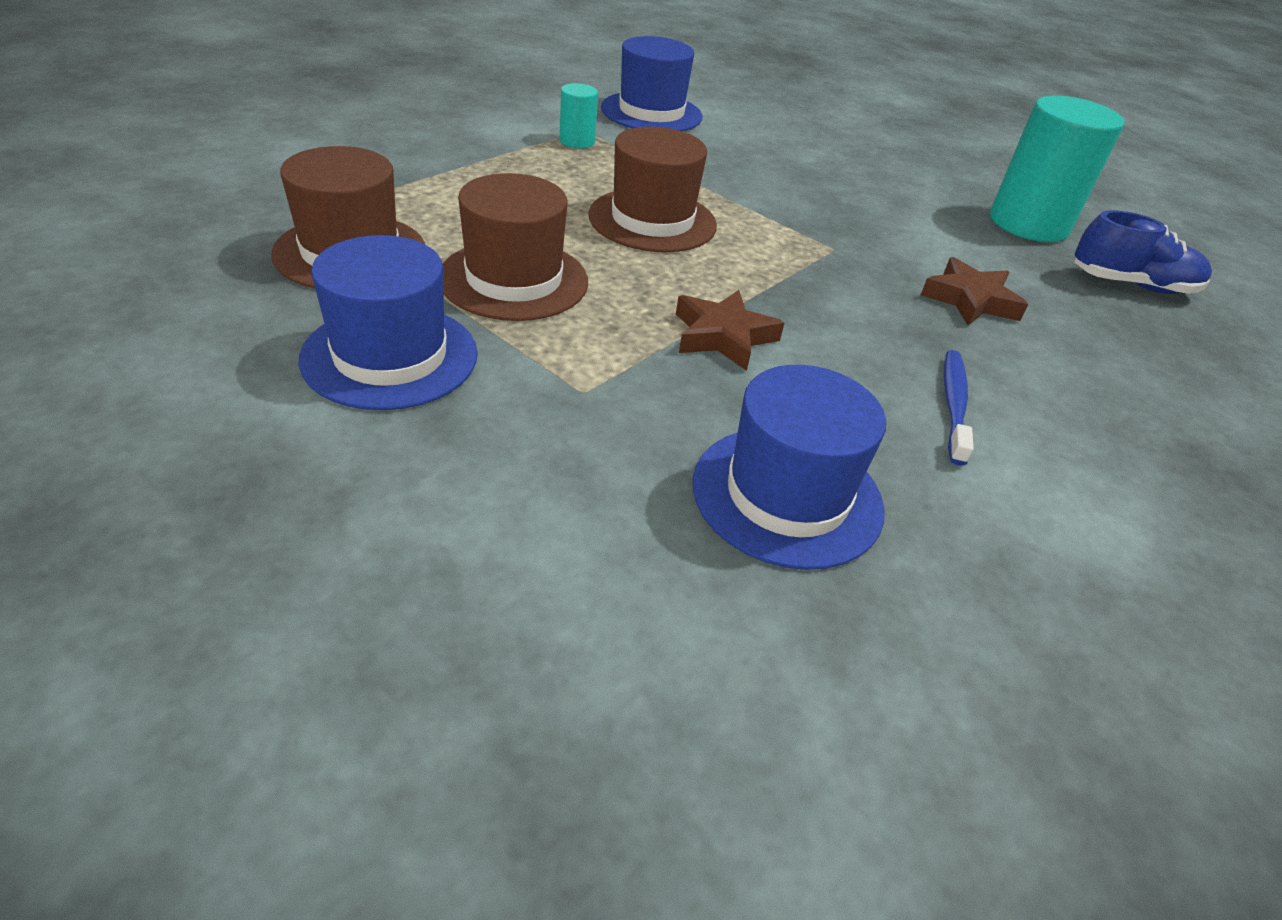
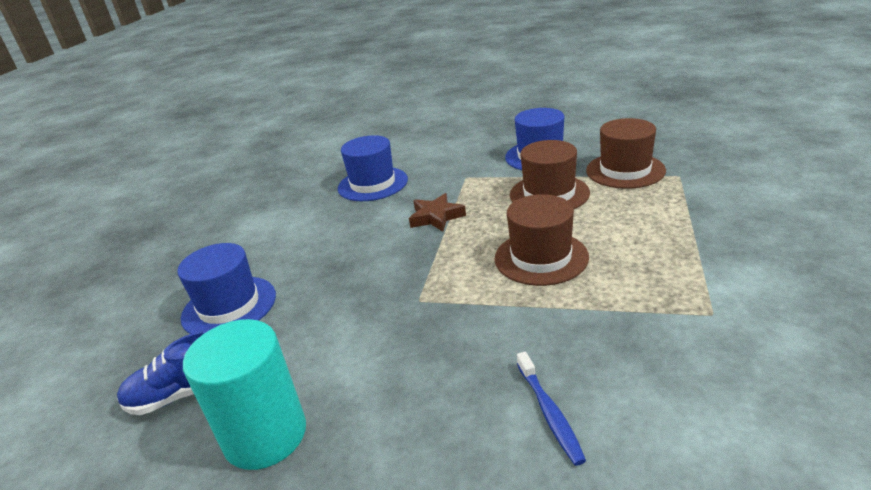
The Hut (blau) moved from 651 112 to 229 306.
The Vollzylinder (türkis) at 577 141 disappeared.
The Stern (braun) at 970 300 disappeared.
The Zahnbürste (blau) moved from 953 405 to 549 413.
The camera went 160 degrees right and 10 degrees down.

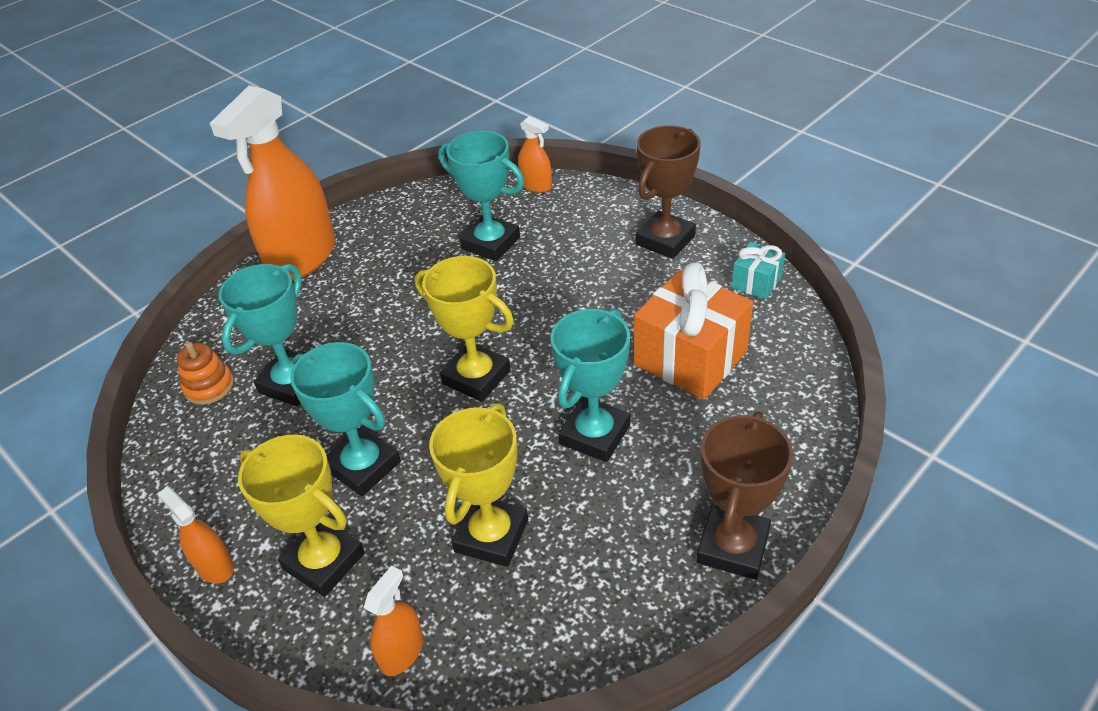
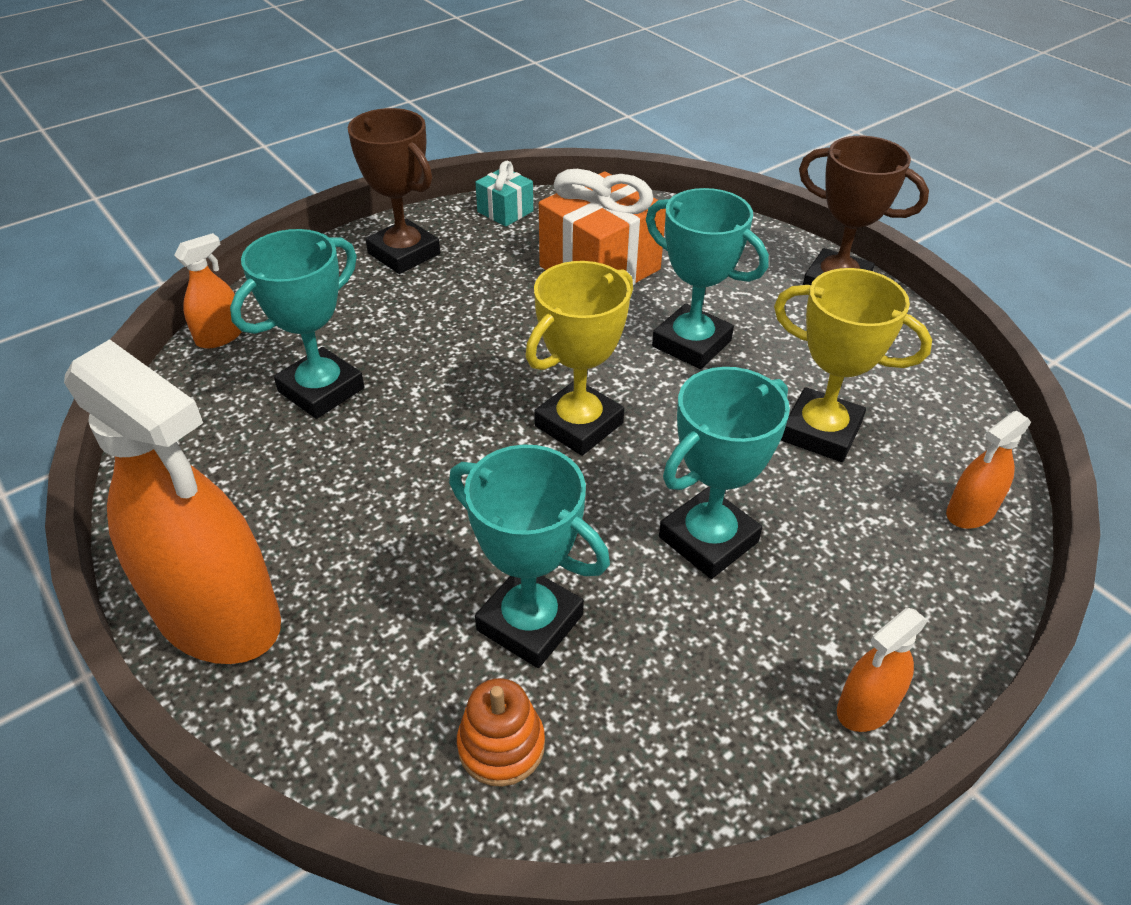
The Pokal (gelb) at 324 561 disappeared.
The Sprühflasche (orange) at 402 652 turned 75 degrees counterclockwise.
The camera went 85 degrees left and 0 degrees up.

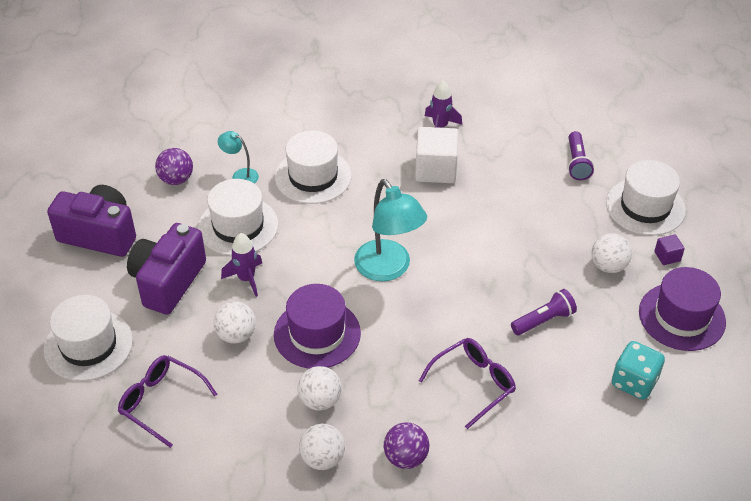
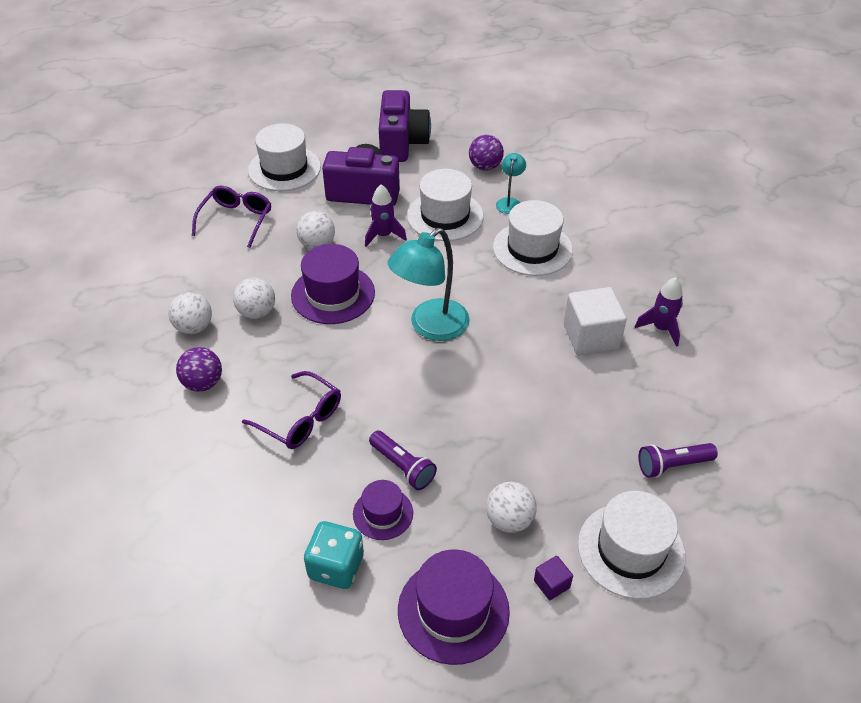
The Hut (lila) at 383 513 appeared.
The camera went 75 degrees right and 0 degrees up.

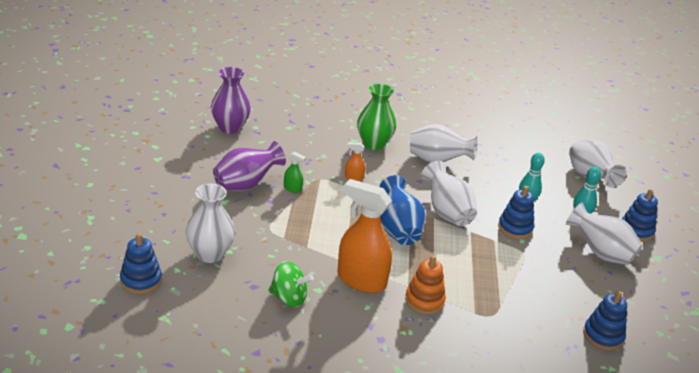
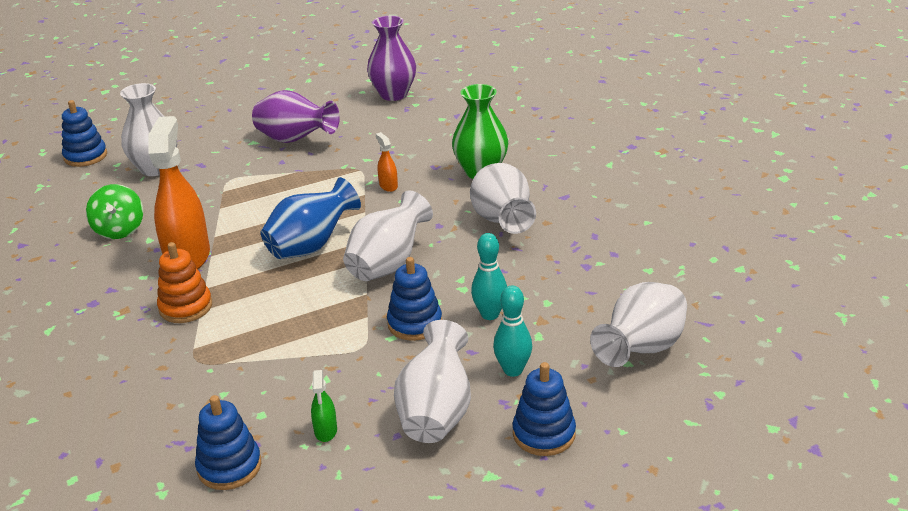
The Sprühflasche (grün) moved from 292 189 to 325 431.
The camera went 65 degrees right and 0 degrees up.

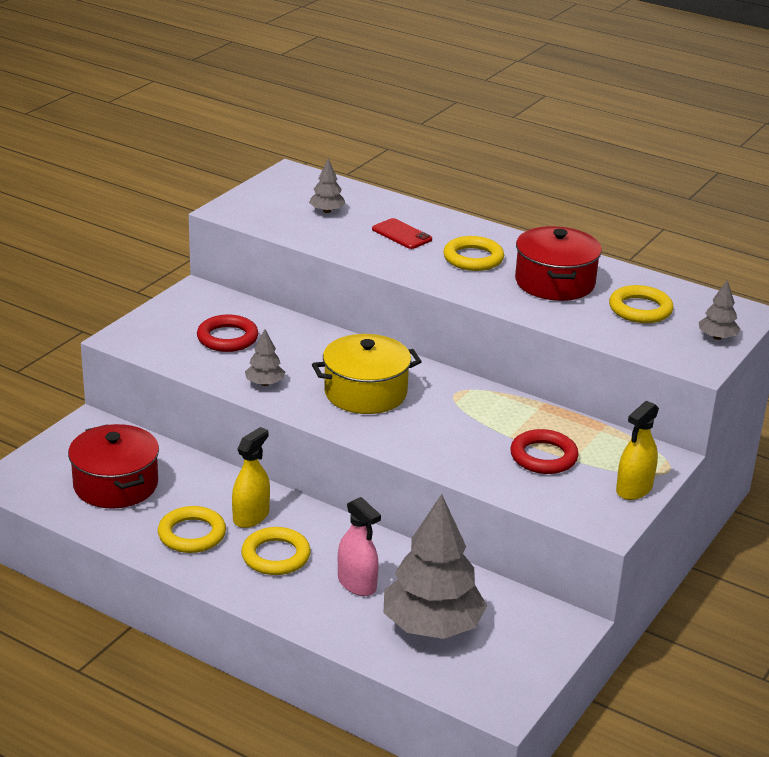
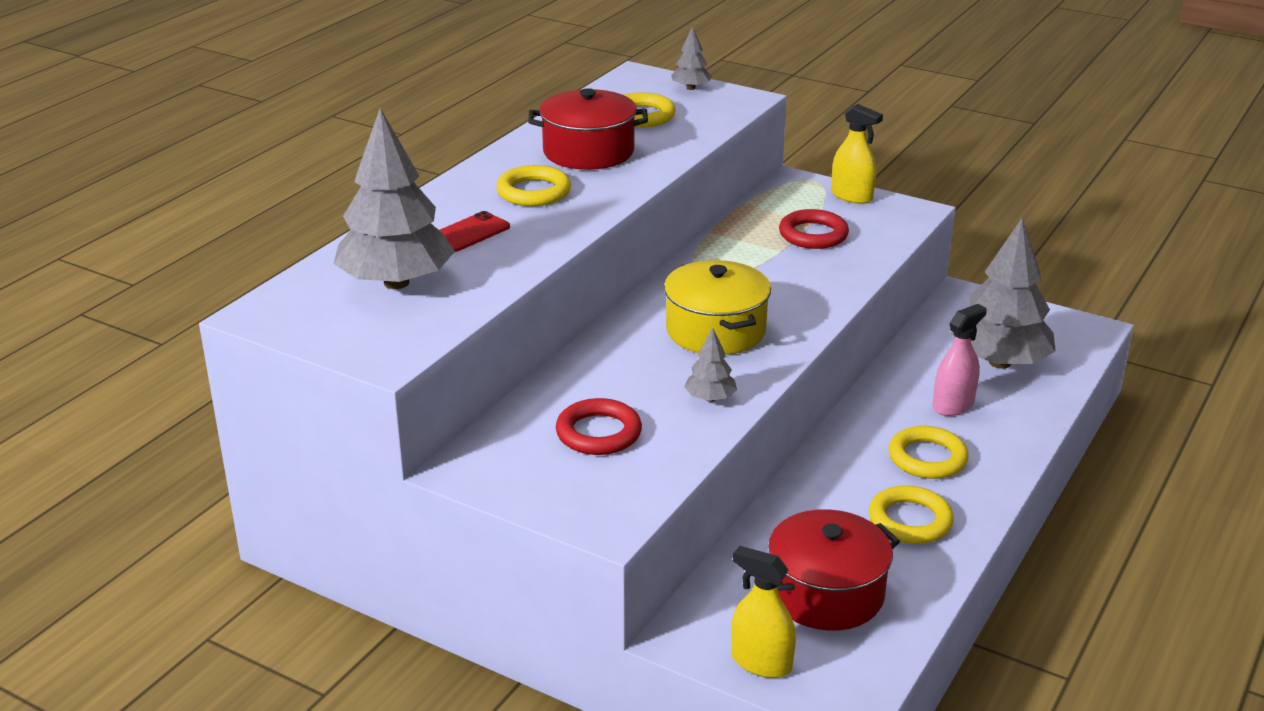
The Baum (grau) at 327 211 changed to 2.26 times the size.
The Sprühflasche (gelb) moved from 251 516 to 761 662.
The camera went 90 degrees left and 0 degrees up.

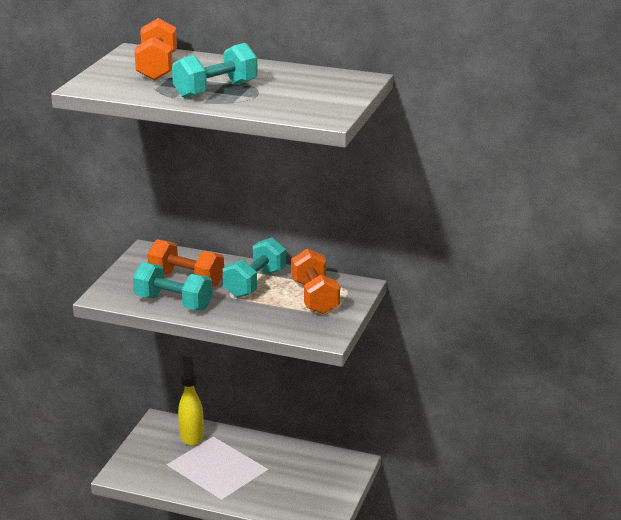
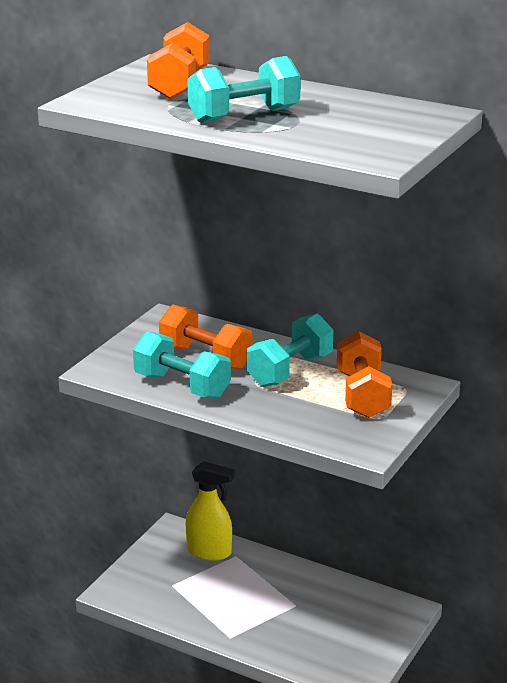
The Sprühflasche (gelb) at 191 435 turned 105 degrees clockwise.
The camera went 10 degrees right and 0 degrees up.

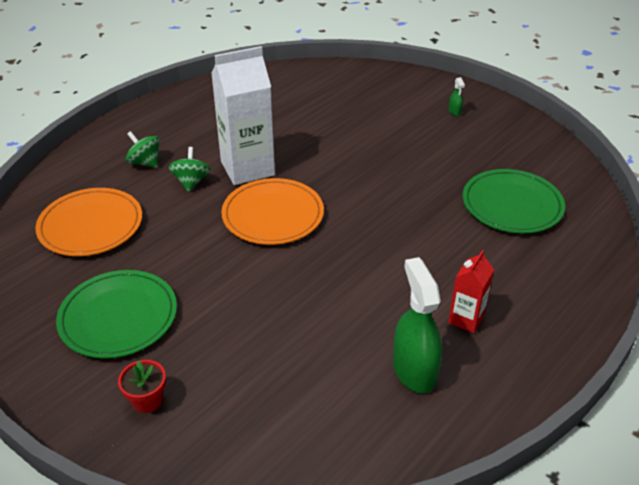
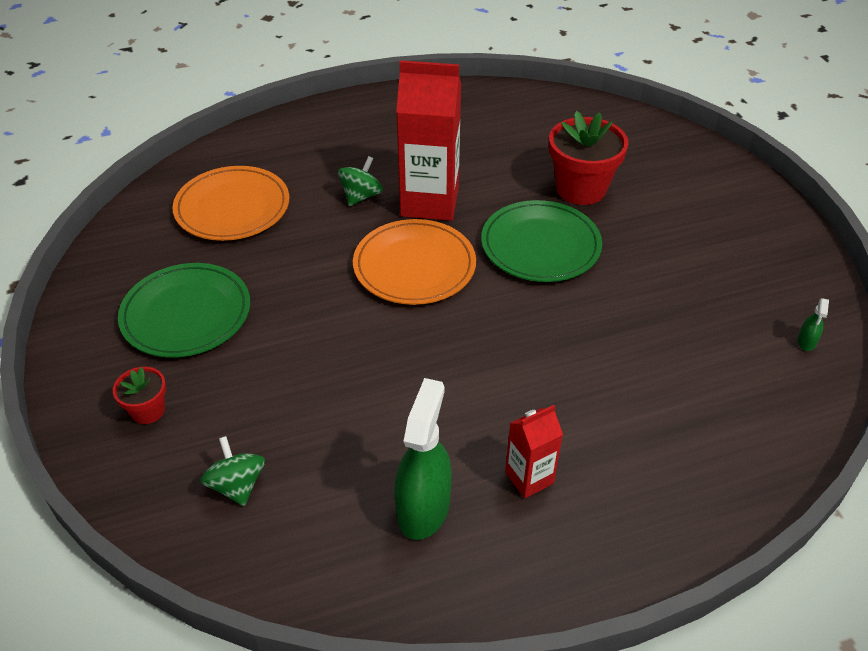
The Getränkekarton (weiß) at 247 168 became the Getränkekarton (rot) at 429 202.
The Sprühflasche (grün) moved from 454 111 to 806 342.
The Kreisel (grün) moved from 145 162 to 237 485.
The Teller (grün) moved from 512 205 to 540 245.
The Blumentopf (rot) at 581 189 appeared.
The camera went 30 degrees right and 5 degrees up.

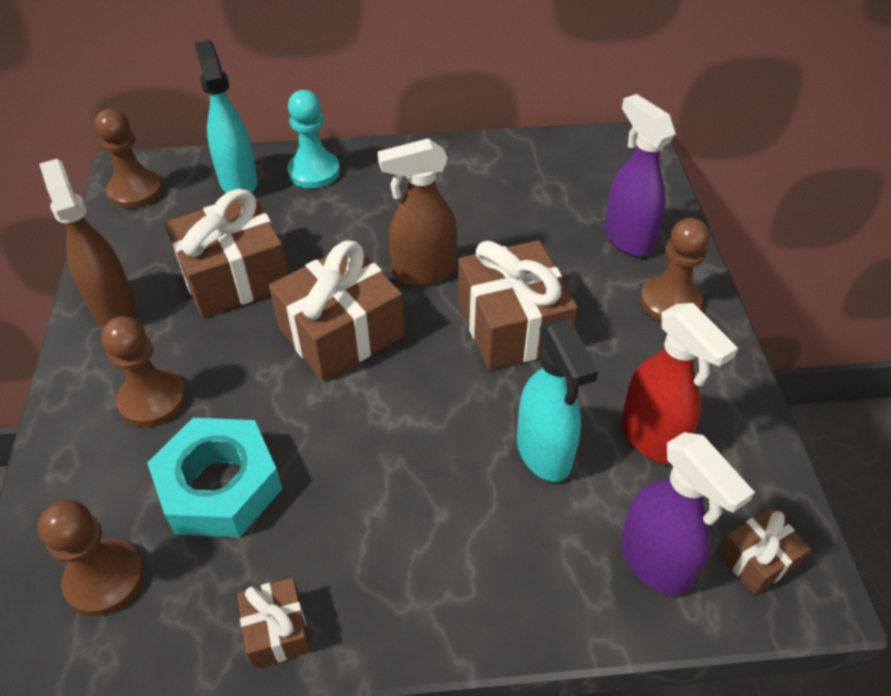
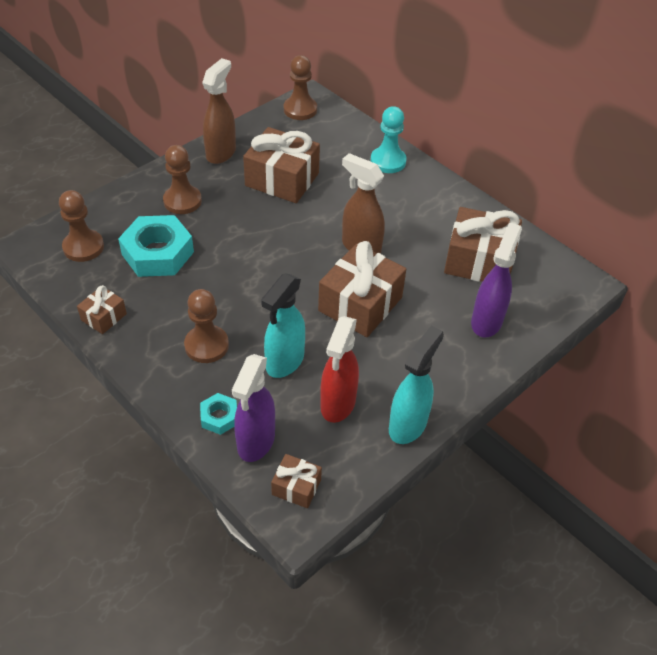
The Sprühflasche (türkis) moved from 238 181 to 408 425.
The Bauer (braun) moved from 670 302 to 206 345.
The Geschenk (braun) moved from 341 332 to 479 261.
The Sechskantmutter (türkis) at 219 417 appeared.
The camera went 50 degrees right and 0 degrees up.

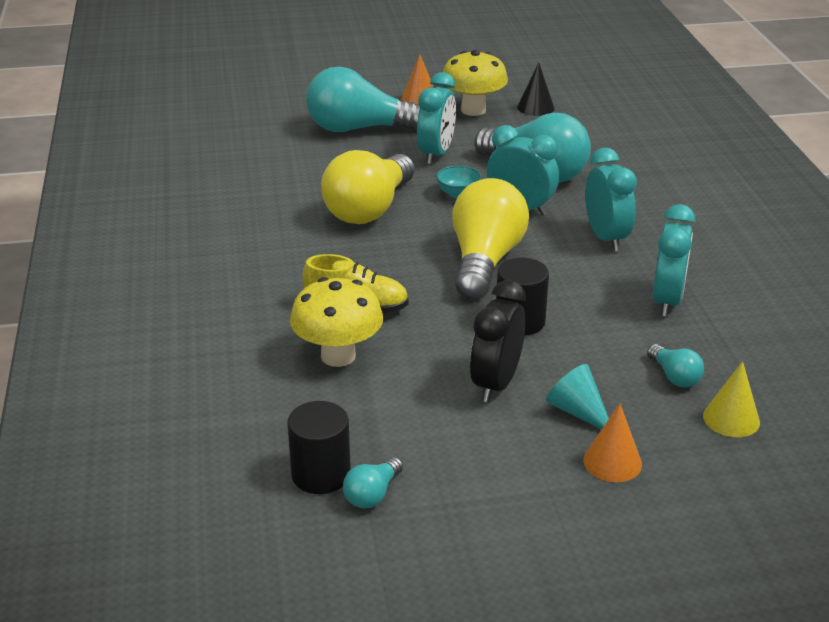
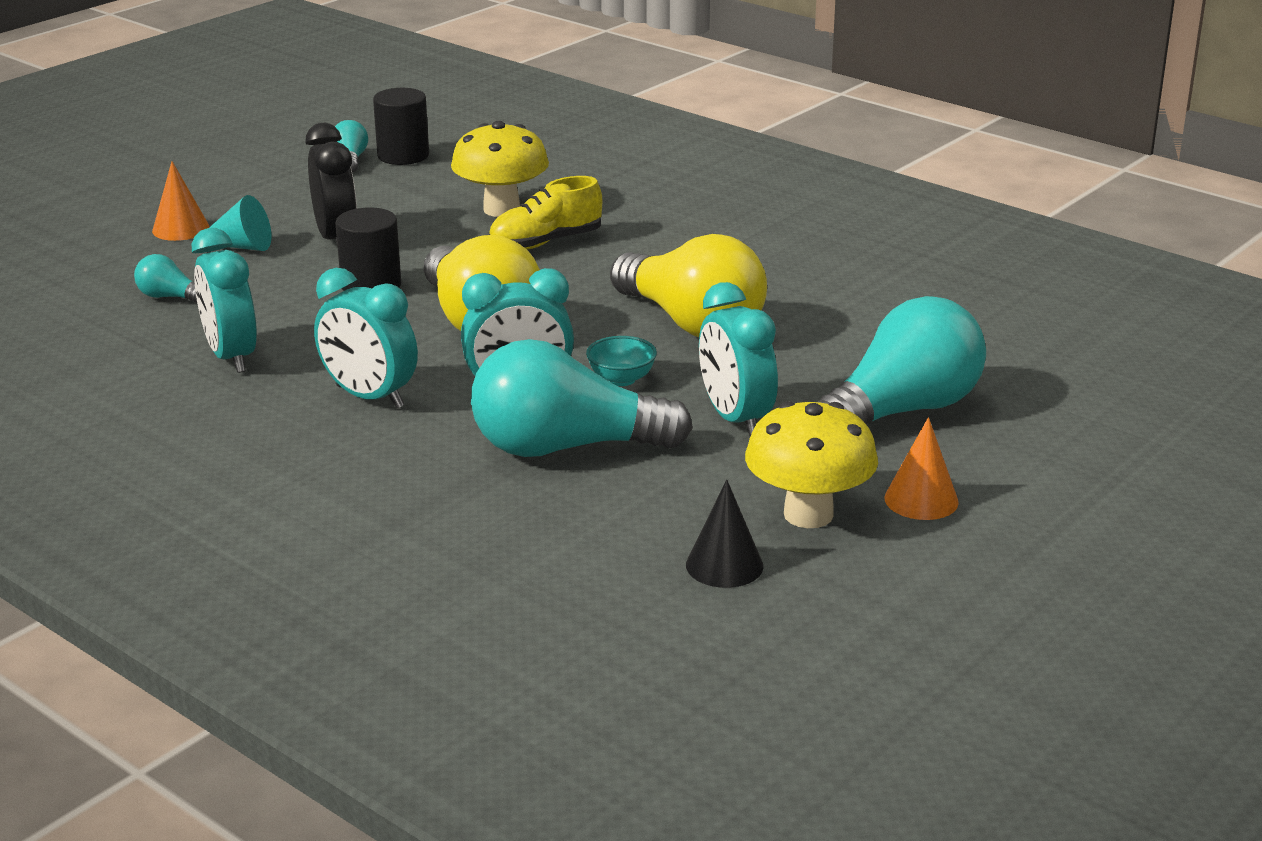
The Glühbirne (gelb) at 369 209 turned 150 degrees clockwise.
The Kegel (gelb) at 731 419 disappeared.
The camera went 140 degrees right and 5 degrees down.

